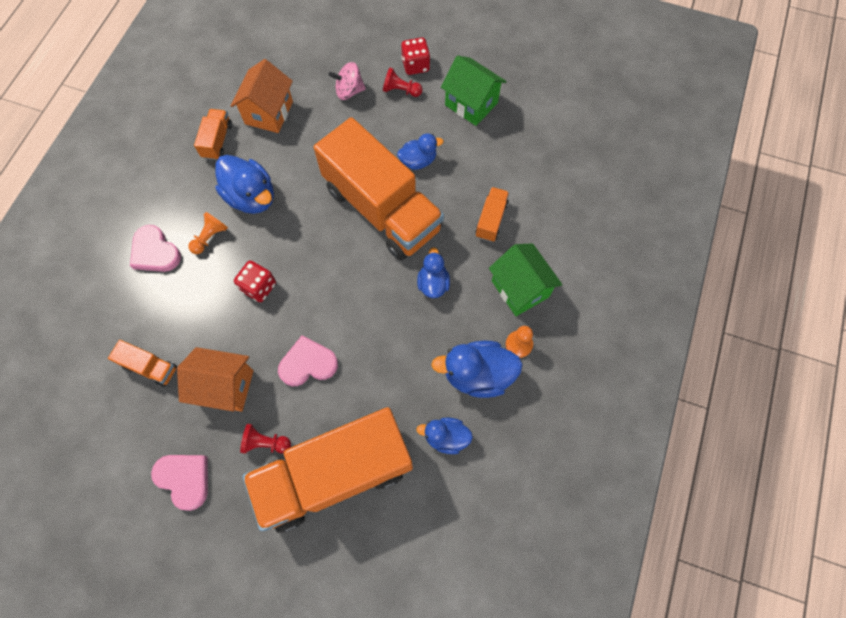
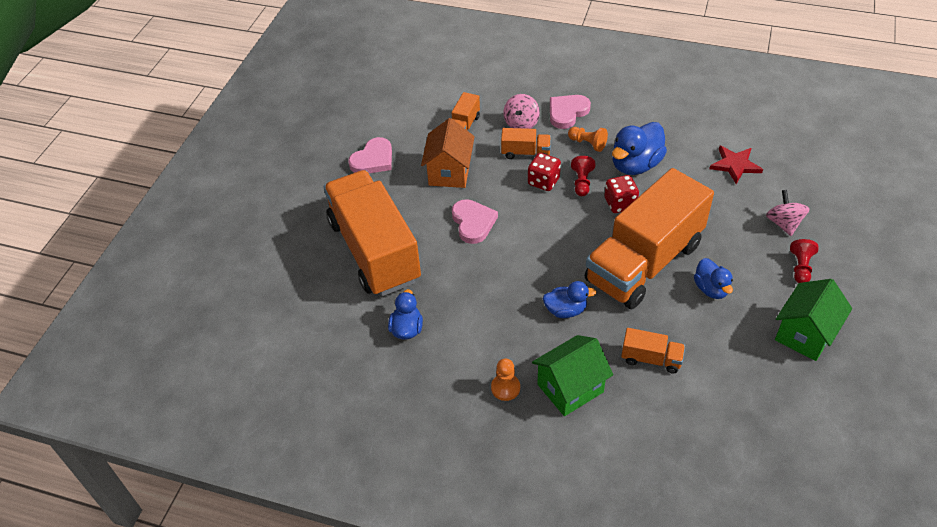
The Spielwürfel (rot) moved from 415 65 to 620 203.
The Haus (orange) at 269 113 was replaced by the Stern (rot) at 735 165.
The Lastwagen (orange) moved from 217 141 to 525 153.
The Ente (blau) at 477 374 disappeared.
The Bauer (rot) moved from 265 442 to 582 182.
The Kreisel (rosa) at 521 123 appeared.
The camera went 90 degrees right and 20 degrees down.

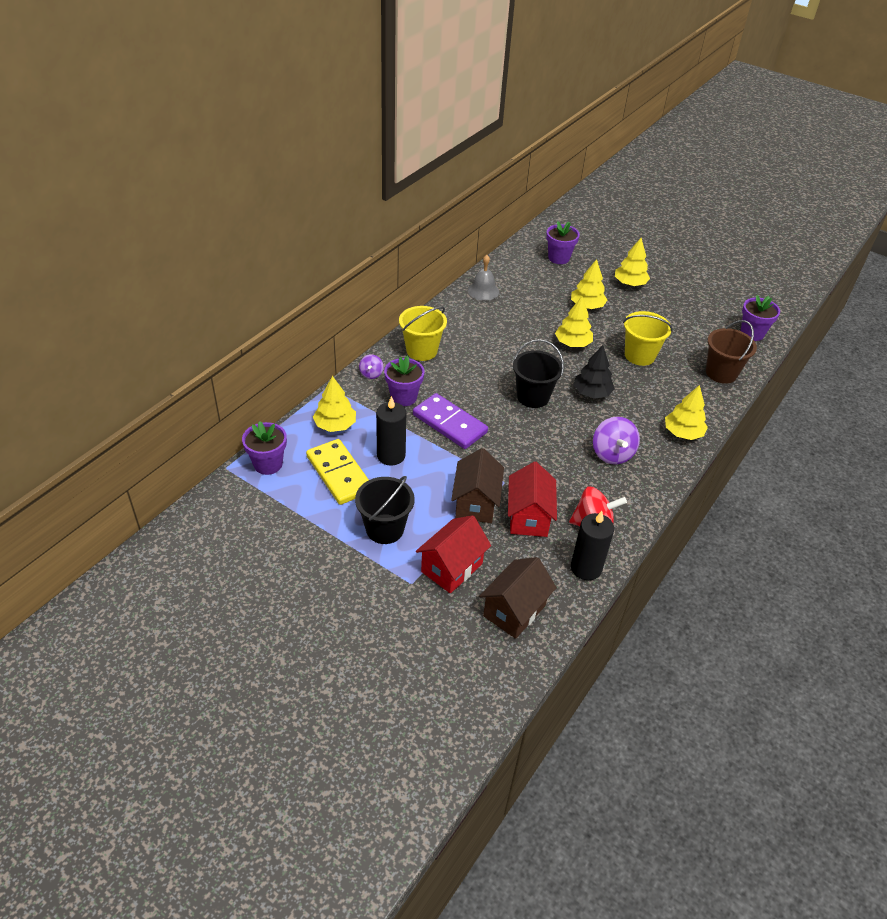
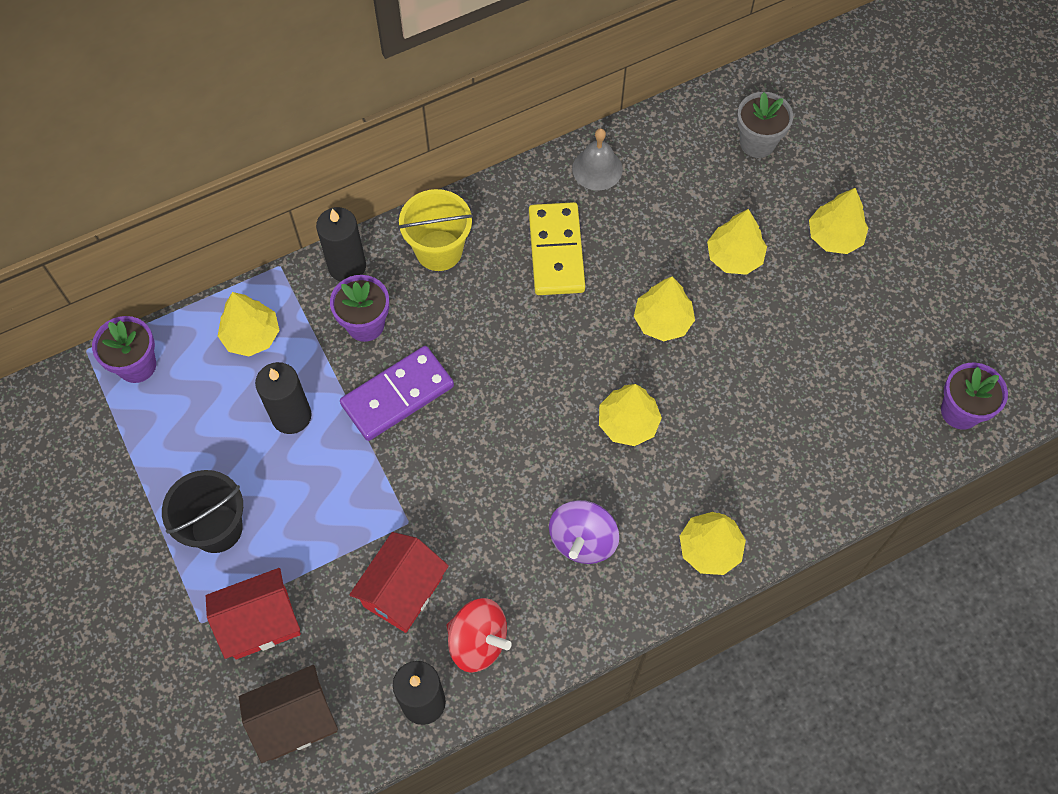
The Blumentopf (lila) at 559 258 became the Blumentopf (grau) at 757 143.
The Eimer (gelb) at 639 355 disappeared.
The Eimer (braun) at 721 373 disappeared.
The Eimer (schwarz) at 533 397 disappeared.
The Baum (schwarz) at 592 393 became the Baum (gelb) at 628 423.
The Kreisel (lila) at 371 374 was replaced by the Kerze (schwarz) at 347 266.
The Dominostein (lila) at 449 424 turned 75 degrees clockwise.
The Dominostein (gelb) moved from 339 474 to 556 251.
The Haus (braun) at 475 503 disappeared.
The camera went 30 degrees right and 20 degrees up.

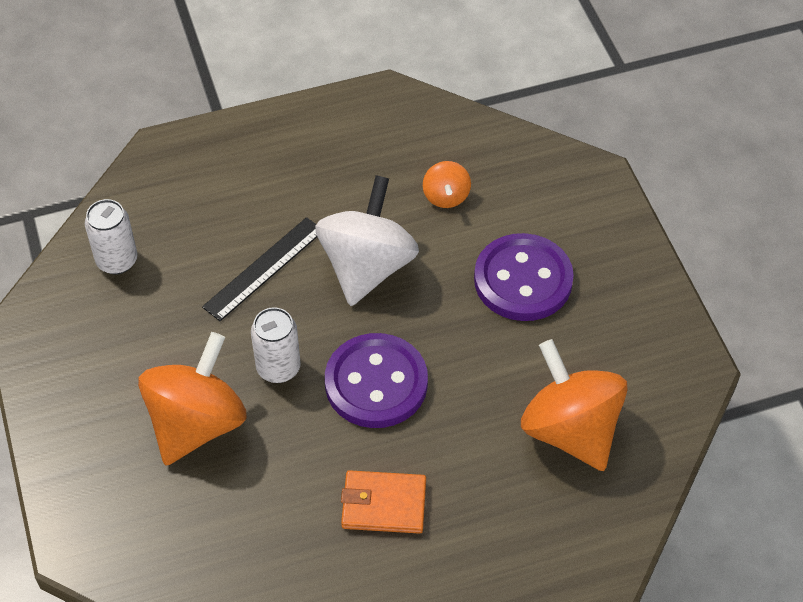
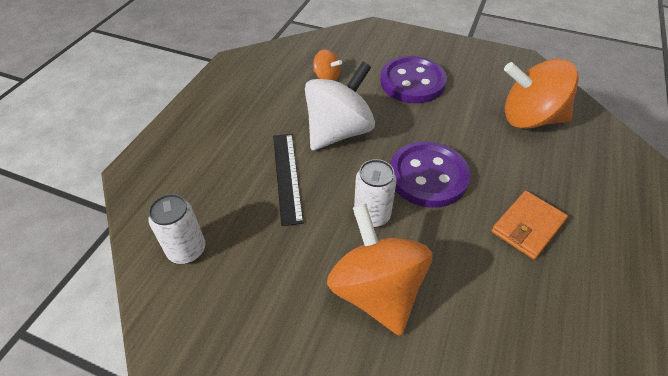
The Kreisel (weiß) at 367 267 turned 75 degrees clockwise.
The camera went 50 degrees left and 5 degrees down.

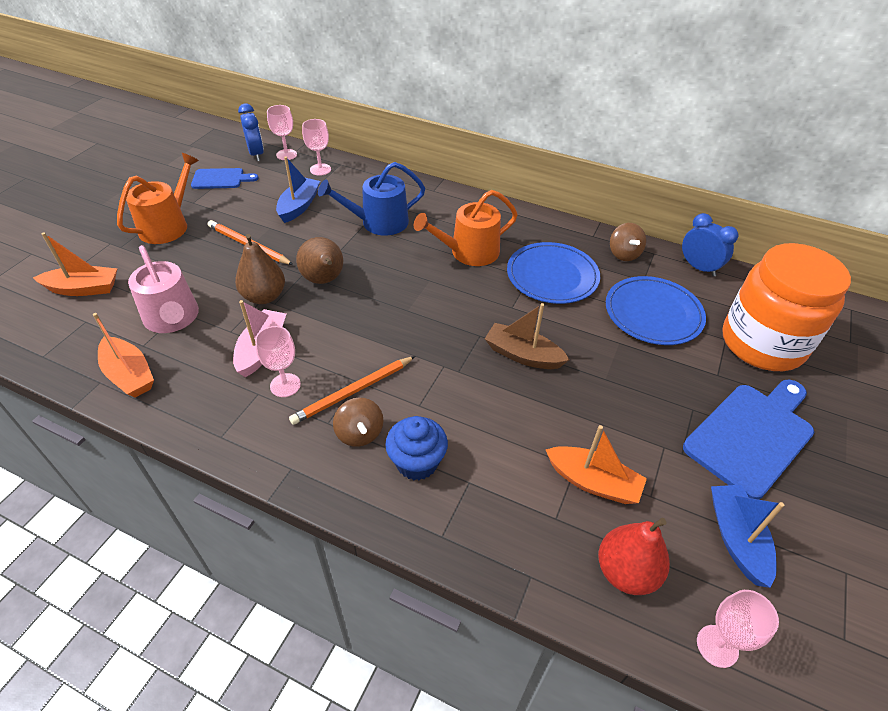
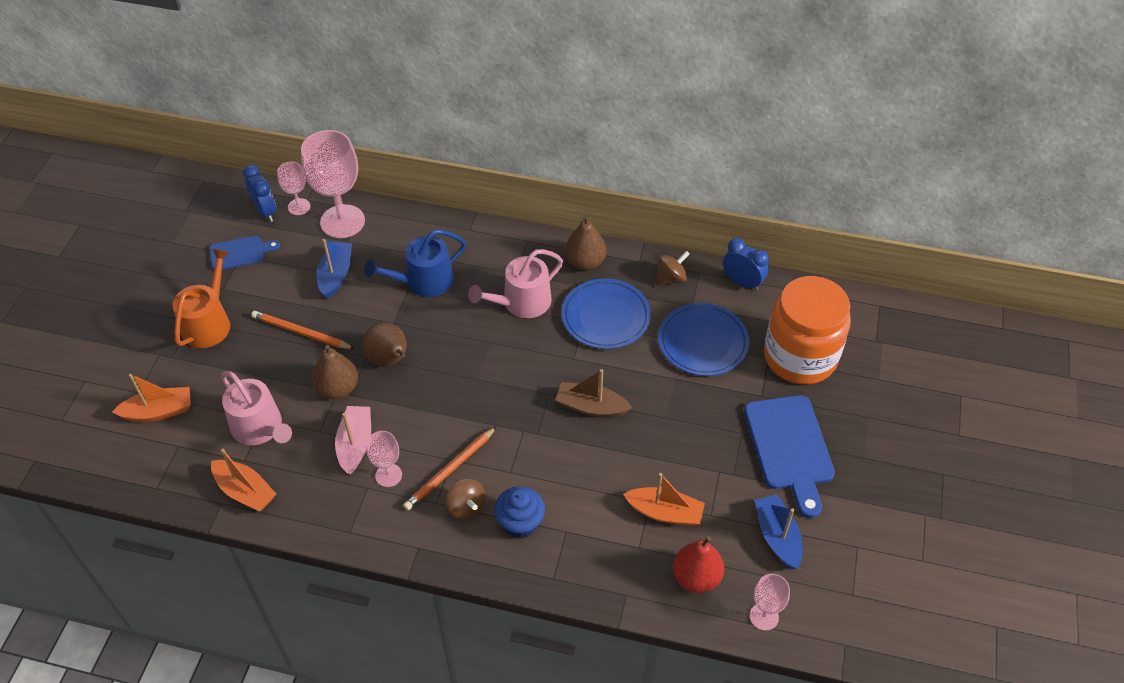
The Kelch (rosa) at 320 169 changed to 1.96 times the size.
The Gießkanne (orange) at 469 252 became the Gießkanne (rosa) at 521 302.
The Kreisel (braun) at 624 254 turned 105 degrees counterclockwise.
The Schneidebrett (blau) at 752 435 turned 135 degrees clockwise.
The Birne (braun) at 585 262 appeared.
The camera went 10 degrees left and 5 degrees up.

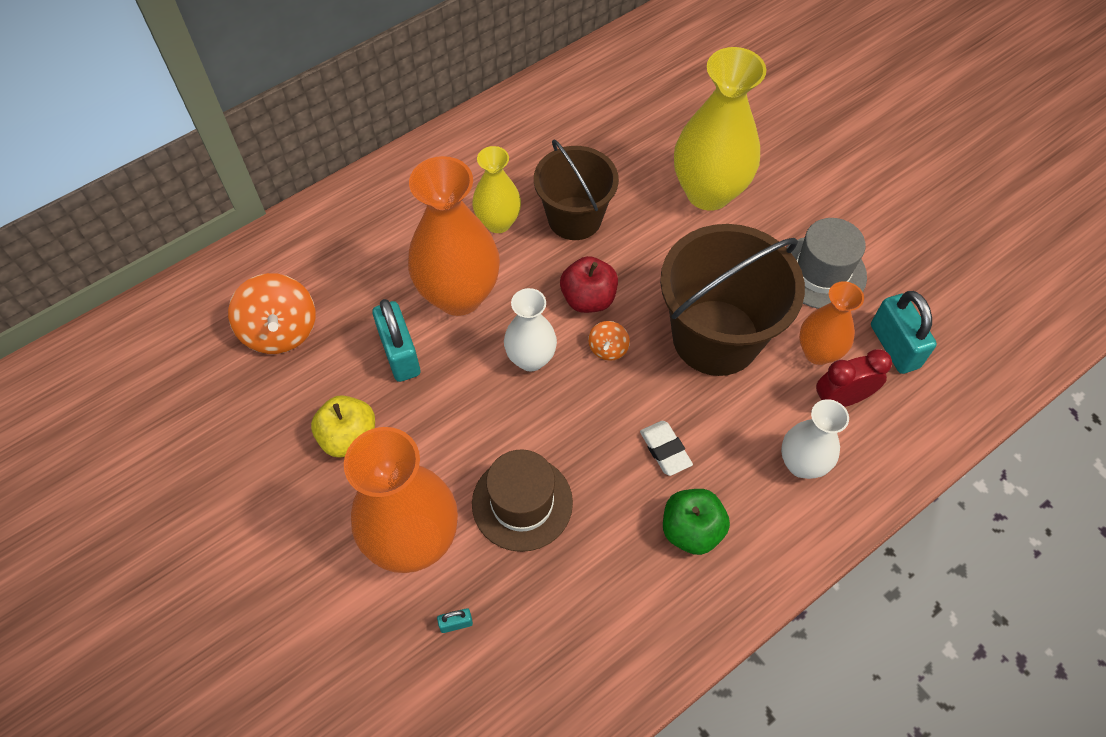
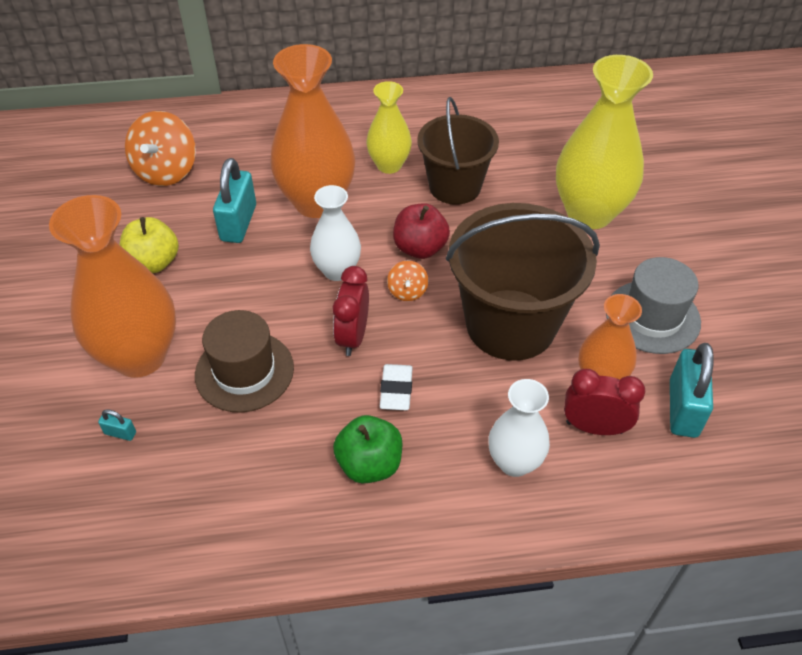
The Kreisel (orange) at 608 349 turned 45 degrees counterclockwise.
The Wecker (rot) at 353 337 appeared.
The camera went 30 degrees right and 10 degrees down.

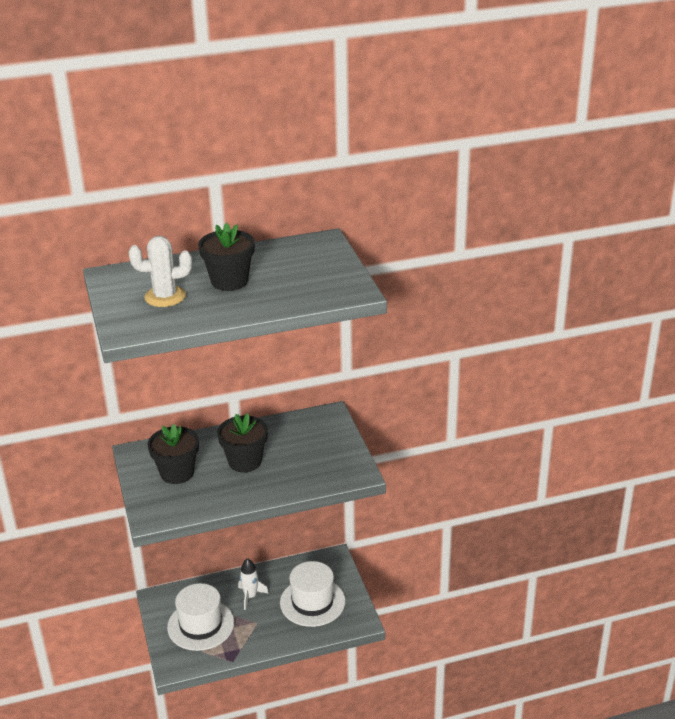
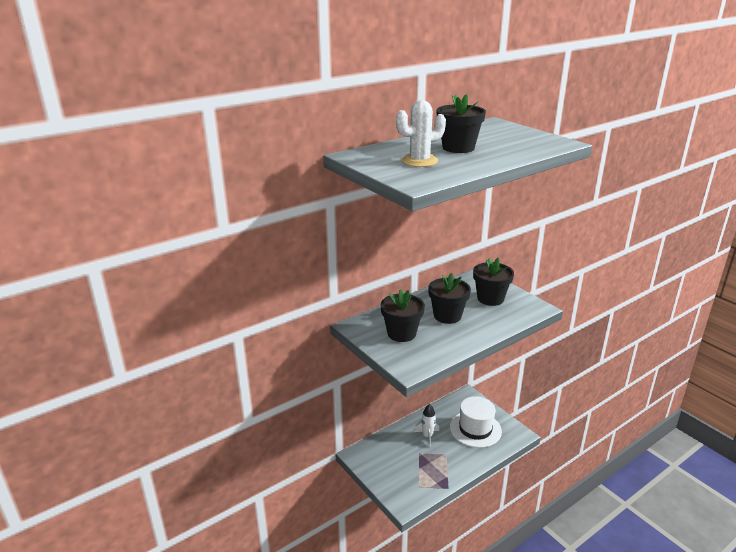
The Hut (weiß) at 201 625 disappeared.
The Blumentopf (schwarz) at 490 298 appeared.
The camera went 20 degrees left and 5 degrees down.

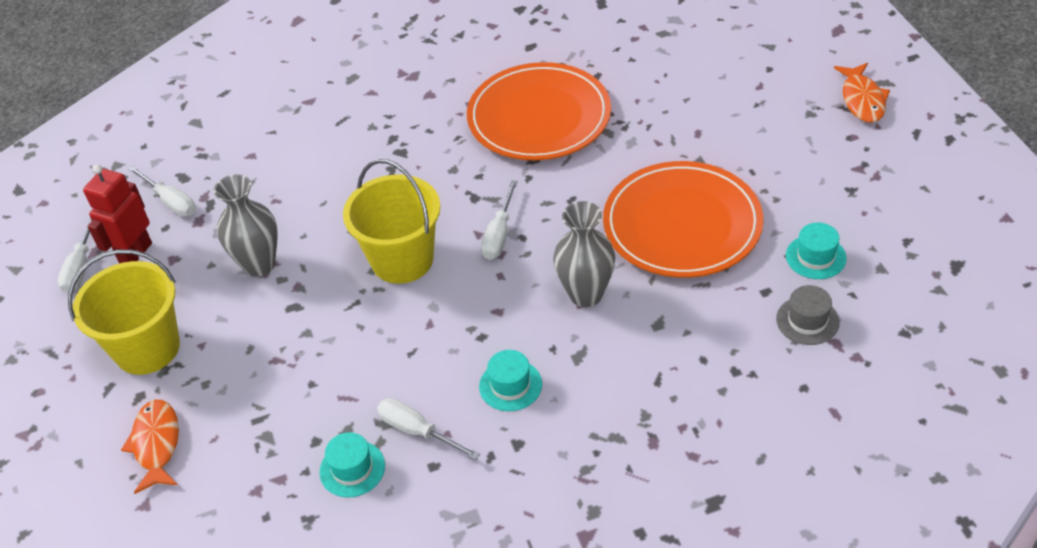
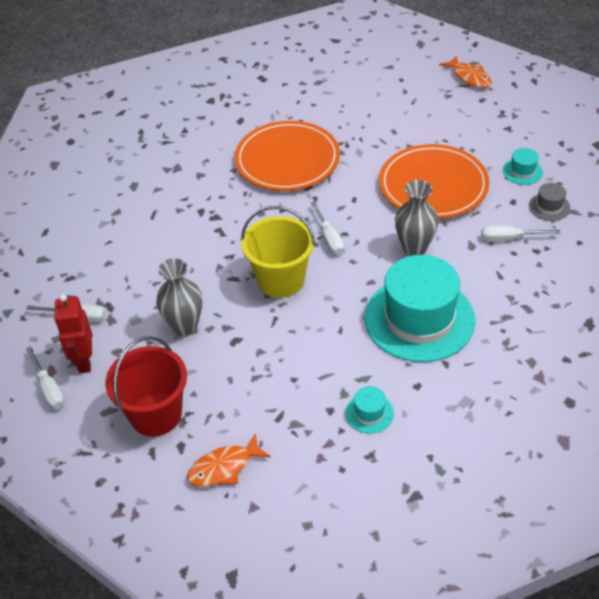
The Eimer (gelb) at 147 348 became the Eimer (rot) at 156 414.
The Hut (türkis) at 510 385 changed to 2.46 times the size.
The Schraubenzieher (weiß) moved from 417 431 to 509 238.
The Fisch (orange) at 156 444 turned 75 degrees counterclockwise.
The camera went 35 degrees left and 0 degrees up.

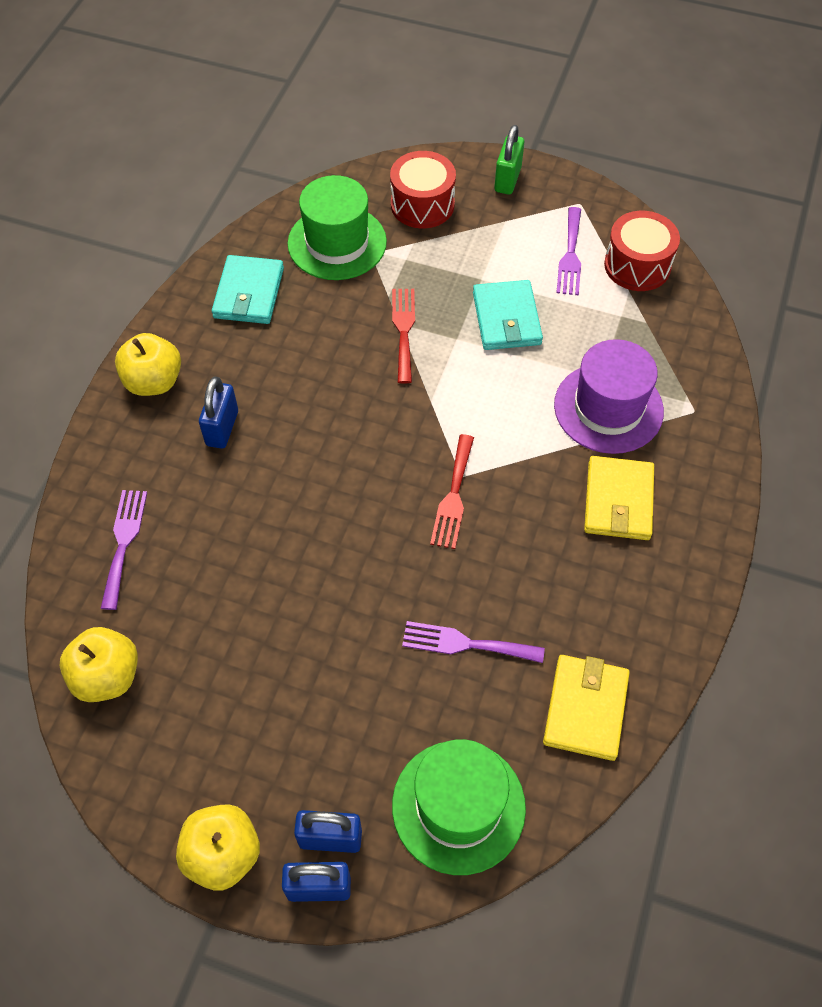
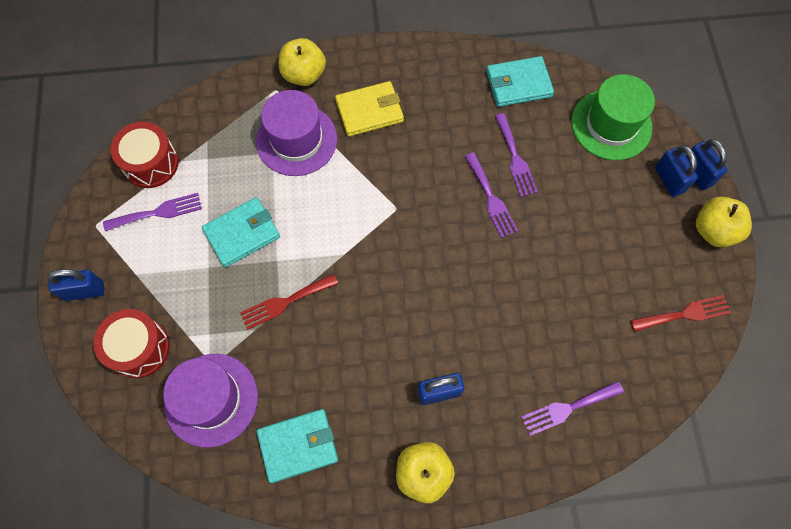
The Vorhängeschloss (grün) at 507 180 became the Vorhängeschloss (blau) at 84 291.
The Hut (grün) at 337 243 became the Hut (lila) at 211 399.
The Gabel (rot) moved from 453 496 to 684 314.
The Apfel (gelb) moved from 107 676 to 304 74.
The Geldbörse (gelb) at 585 709 became the Geldbörse (türkis) at 518 84.
The Gabel (lila) at 491 198 appeared.
The camera went 115 degrees left and 10 degrees up.

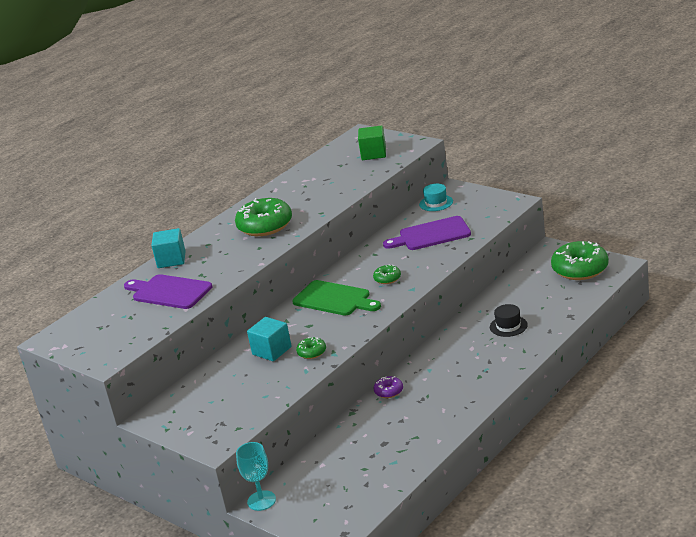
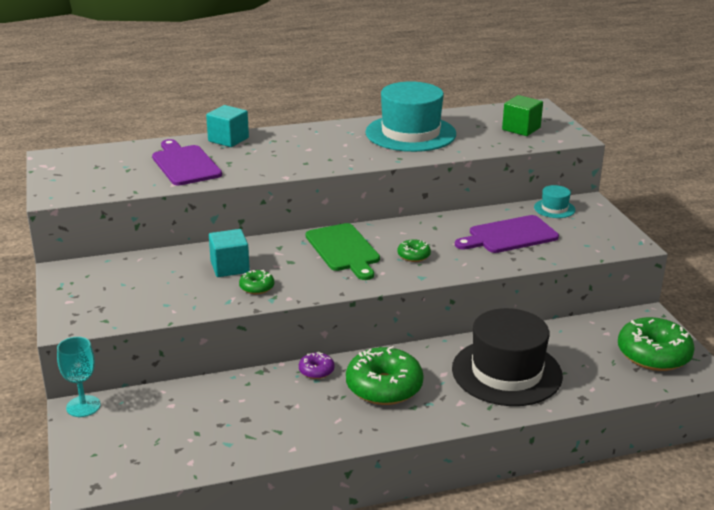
The Donut (grün) moved from 265 226 to 384 387.
The Schneidebrett (lila) at 431 235 turned 45 degrees counterclockwise.
The Hut (schwarz) at 508 326 changed to 2.29 times the size.
The Hut (türkis) at 410 133 appeared.
The camera went 30 degrees right and 0 degrees up.

